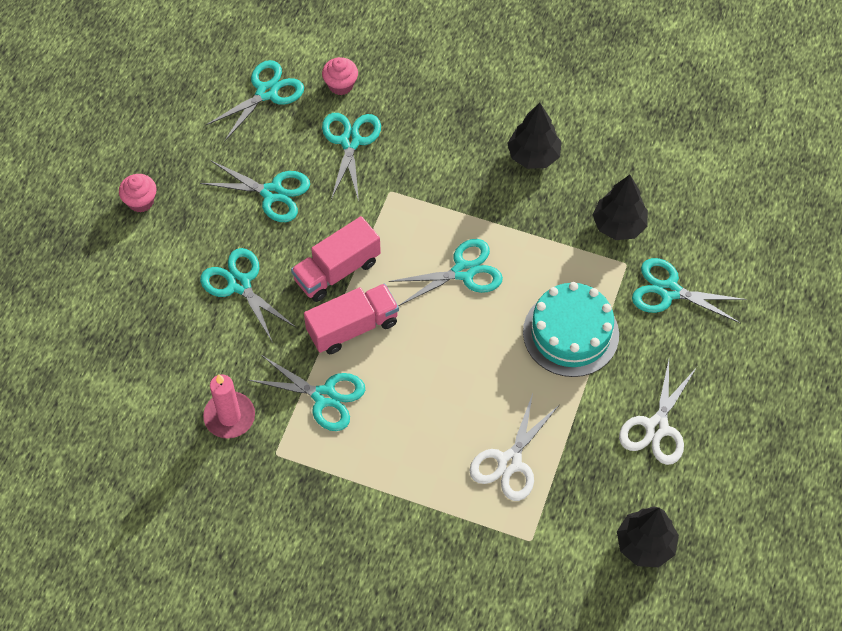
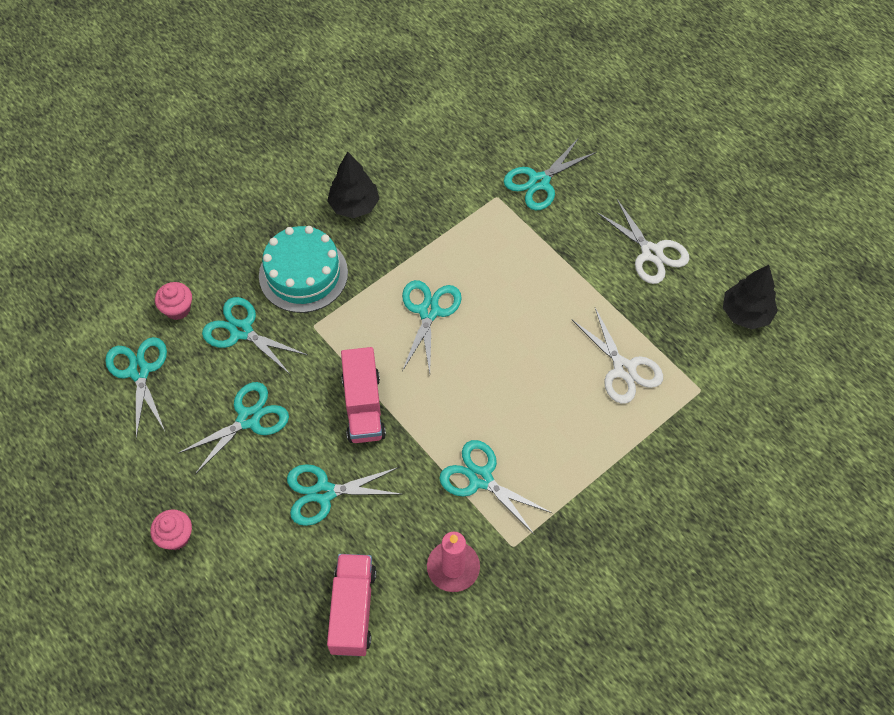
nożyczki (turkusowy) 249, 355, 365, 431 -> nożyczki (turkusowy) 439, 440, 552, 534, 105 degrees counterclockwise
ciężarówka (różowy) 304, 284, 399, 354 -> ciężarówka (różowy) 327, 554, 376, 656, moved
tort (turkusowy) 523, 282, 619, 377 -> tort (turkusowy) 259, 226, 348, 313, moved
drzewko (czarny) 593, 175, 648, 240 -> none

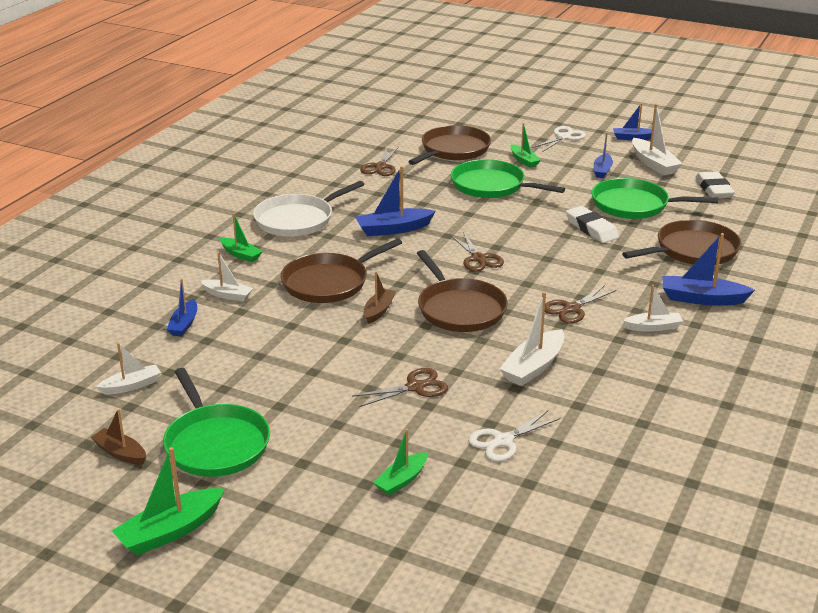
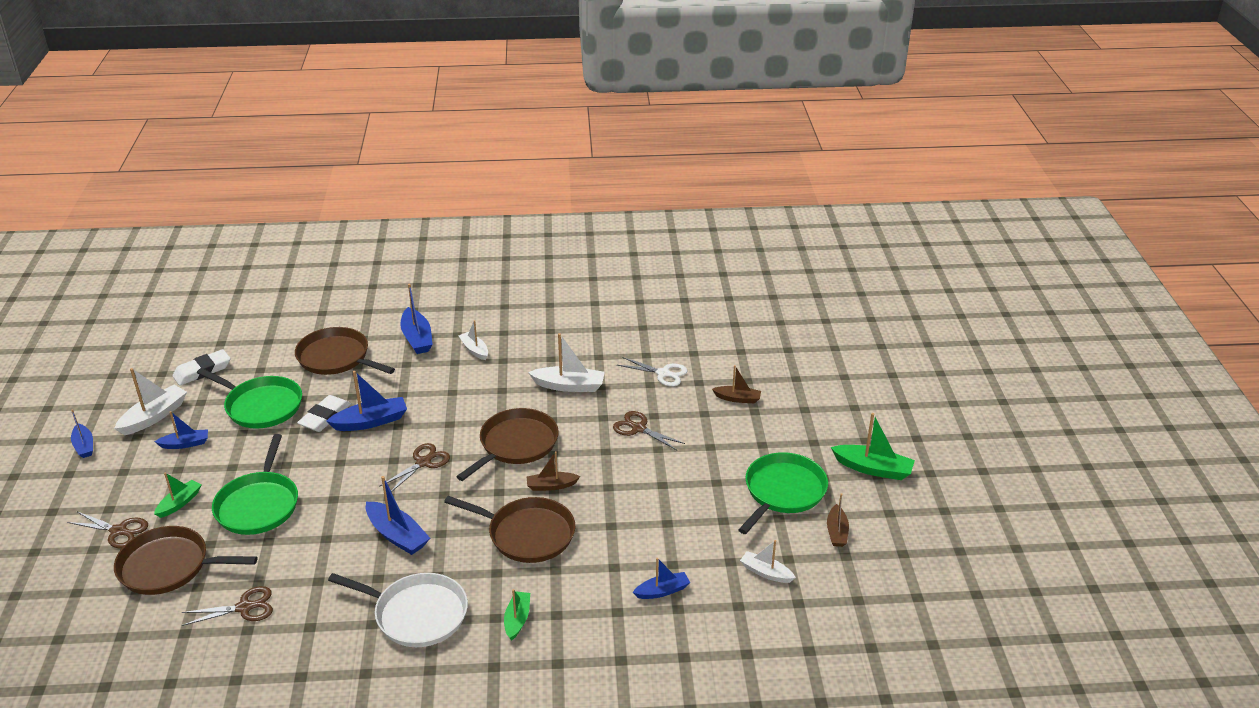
łódka (biały) 200, 252, 253, 301 -> none
łódka (zielony) 373, 429, 428, 495 -> łódka (brązowy) 712, 365, 761, 404
nożyczki (biały) 533, 126, 586, 152 -> none
nożyczki (brązowy) 545, 285, 617, 324 -> nożyczki (brązowy) 67, 512, 148, 548, moved
patelnia (zielony) 592, 178, 718, 219 -> patelnia (zielony) 197, 368, 302, 429, 45 degrees counterclockwise
none -> łódka (niebieski) 326, 371, 407, 431

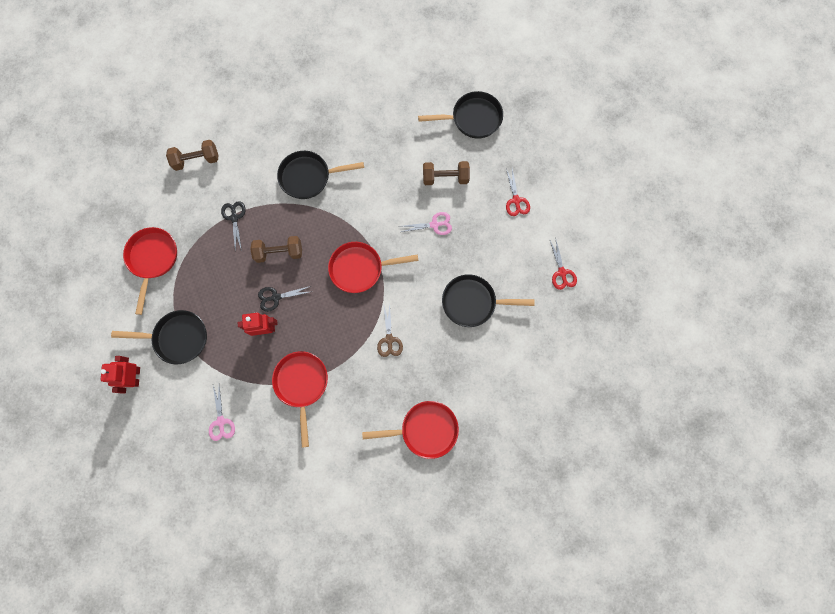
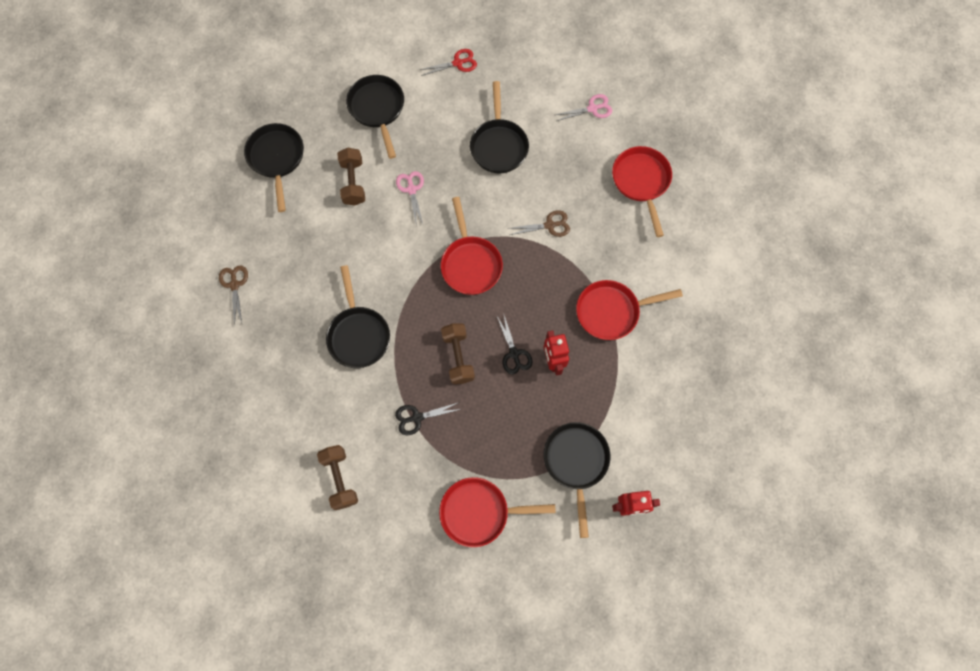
nożyczki (różowy) 209, 386, 235, 441 -> nożyczki (różowy) 555, 94, 612, 121, moved
nożyczki (czerwony) 506, 169, 530, 216 -> patelnia (czarny) 346, 75, 404, 159
none -> nożyczki (brązowy) 219, 266, 248, 326

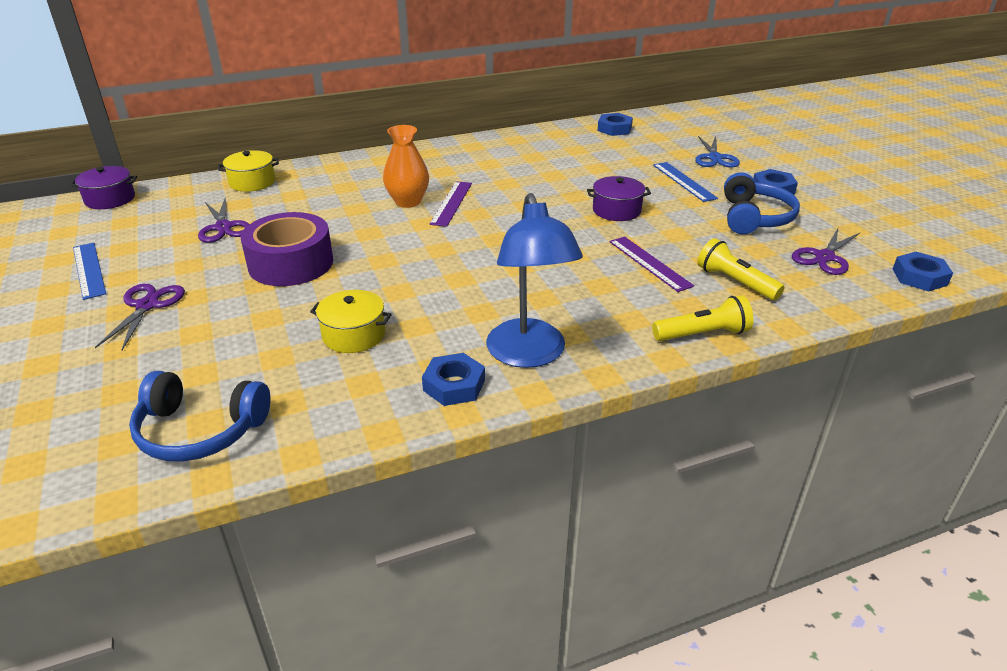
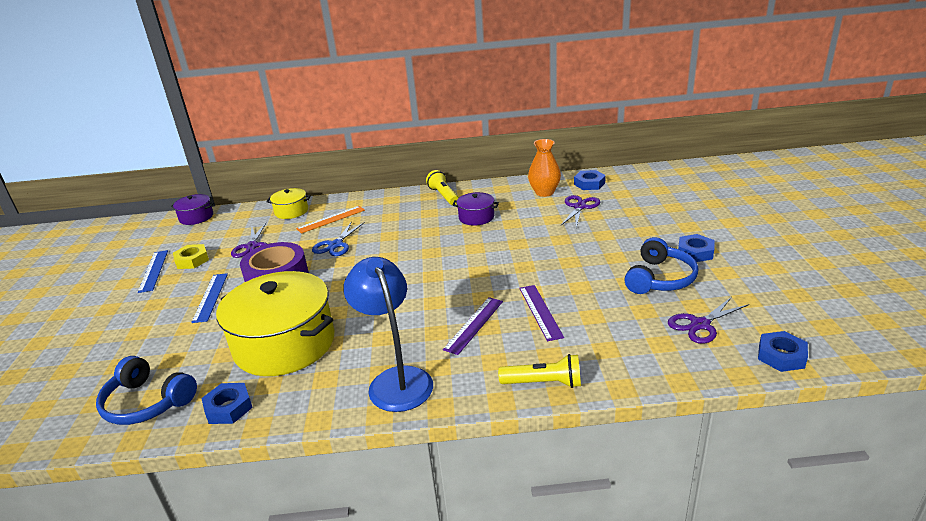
nożyczki (fioletowy) 95, 284, 185, 350 -> nożyczki (fioletowy) 561, 195, 600, 228, moved
garnek (żółty) 310, 290, 392, 353 -> garnek (żółty) 216, 271, 334, 376, x2.15
wazon (pomarańczowy) 383, 125, 429, 208 -> wazon (pomarańczowy) 528, 139, 561, 197, moved
nakrętka (niebieski) 422, 353, 485, 406 -> nakrętka (niebieski) 201, 383, 253, 424, moved
linijka (fioletowy) 429, 181, 472, 227 -> linijka (fioletowy) 443, 297, 503, 355, moved
lampka (niebieski) 486, 193, 583, 368 -> lampka (niebieski) 343, 257, 433, 412, 150 degrees clockwise
garnek (fioletowy) 587, 176, 651, 221 -> garnek (fioletowy) 453, 192, 499, 225, moved
linijka (niebieski) 653, 162, 718, 202 -> linijka (niebieski) 191, 273, 228, 323, moved
nożyczki (niebieski) 695, 135, 740, 168 -> nożyczki (niebieski) 312, 221, 365, 256, moved
latarka (żółty) 697, 238, 785, 300 -> latarka (żółty) 426, 170, 459, 205, moved
none -> nakrętka (żółty) 173, 244, 209, 269
none -> linijka (pomarańczowy) 296, 206, 365, 234

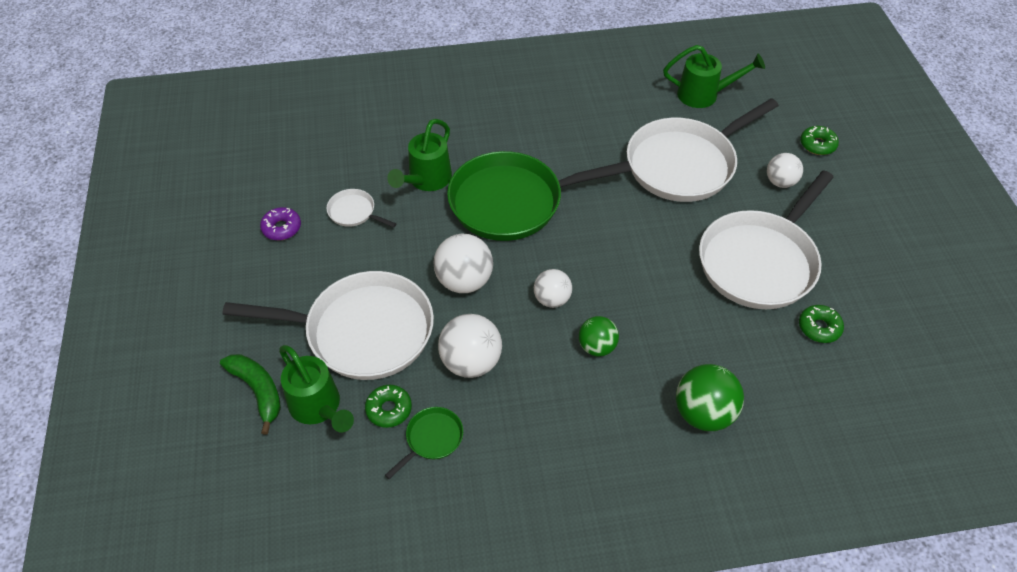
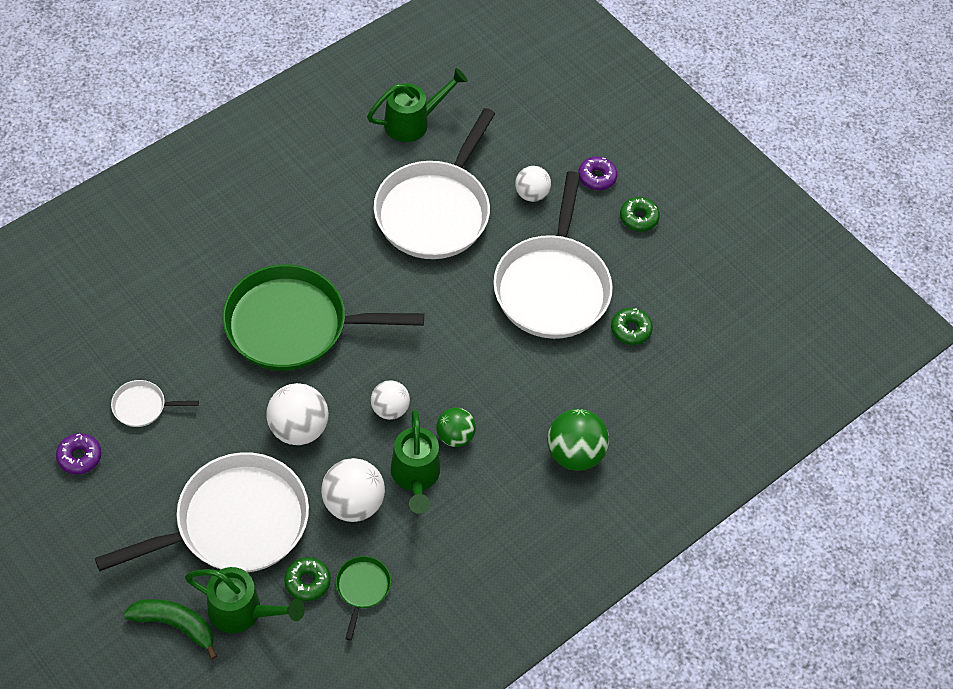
konewka (zielony) 387, 119, 452, 191 -> konewka (zielony) 391, 409, 440, 514, moved
patelnia (zielony) 447, 151, 631, 241 -> patelnia (zielony) 222, 264, 424, 371, 45 degrees clockwise
donut (zielony) 800, 126, 839, 155 -> donut (zielony) 620, 197, 660, 231, moved
none -> donut (fioletowy) 578, 157, 617, 190

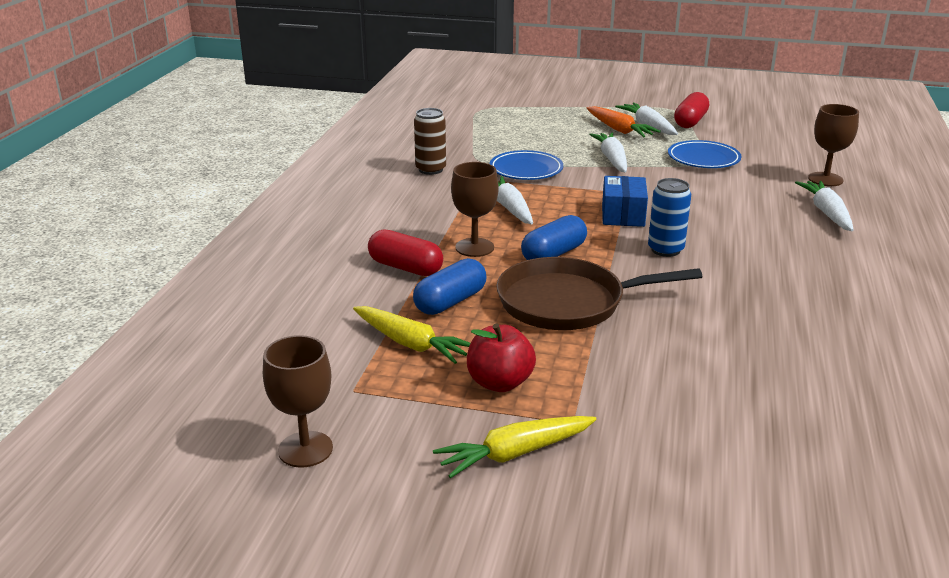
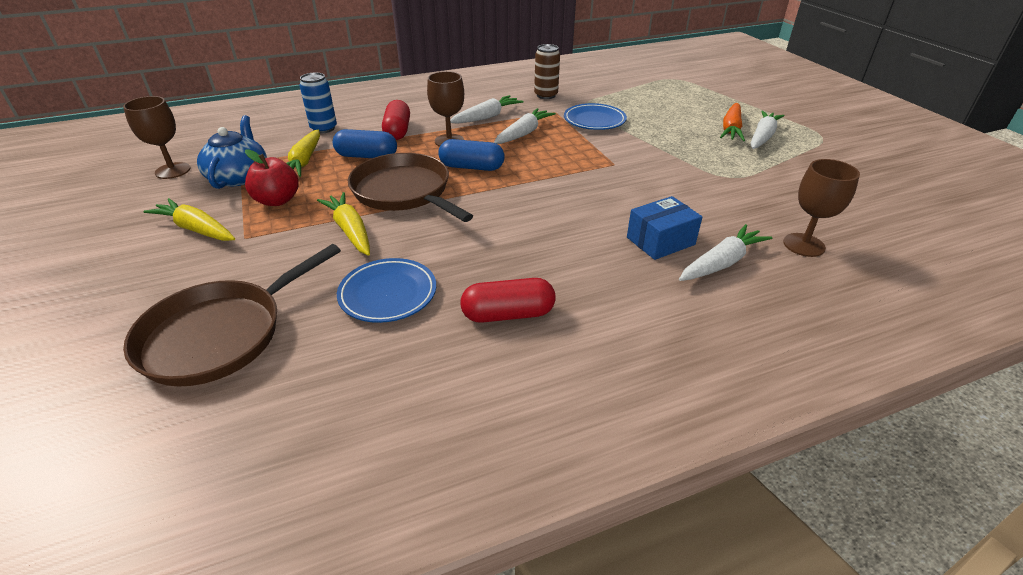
marchewka (biały) 589, 132, 627, 172 -> marchewka (biały) 450, 95, 524, 124, moved
pudełko (niebieski) 602, 176, 648, 227 -> pudełko (niebieski) 627, 196, 702, 260, moved
puszka (niebieski) 648, 178, 691, 257 -> puszka (niebieski) 299, 73, 337, 133, moved
talerz (niebieski) 668, 140, 741, 168 -> talerz (niebieski) 337, 258, 436, 323, moved
kapsułka (czerwony) 674, 92, 709, 128 -> kapsułka (czerwony) 460, 278, 556, 323, moved
none -> patelnia (brązowy) 123, 244, 341, 387
none -> imbryk (niebieski) 197, 115, 267, 189
none -> marchewka (żółty) 317, 192, 370, 256

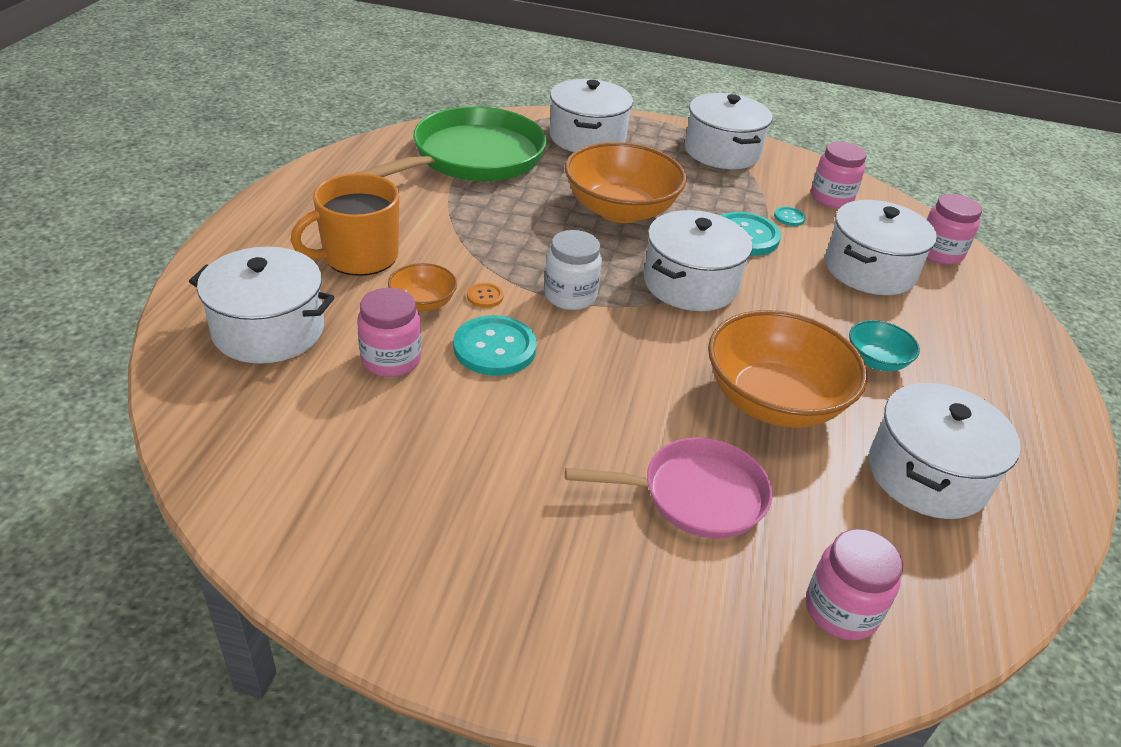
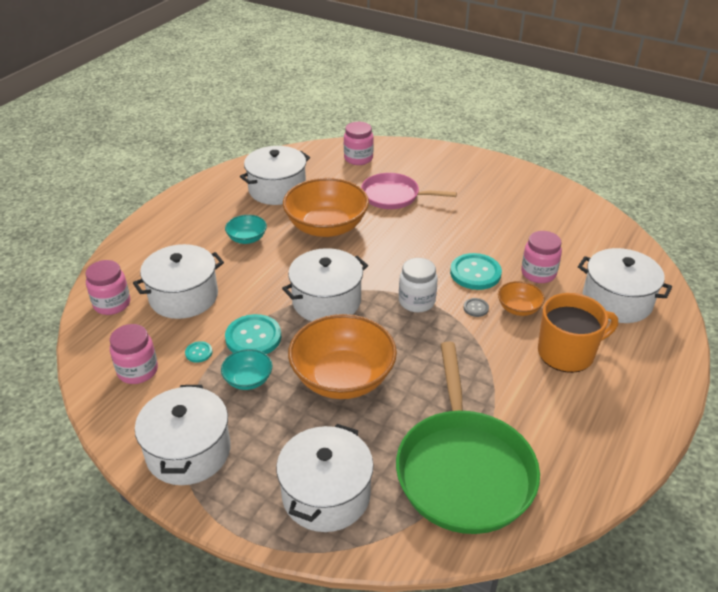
patelnia (zielony) 356, 106, 547, 181 -> patelnia (zielony) 396, 342, 540, 534, 60 degrees counterclockwise
guzik (pomarańczowy) 467, 283, 504, 308 -> guzik (szary) 464, 298, 489, 317
none -> miska (turkusowy) 221, 349, 273, 390

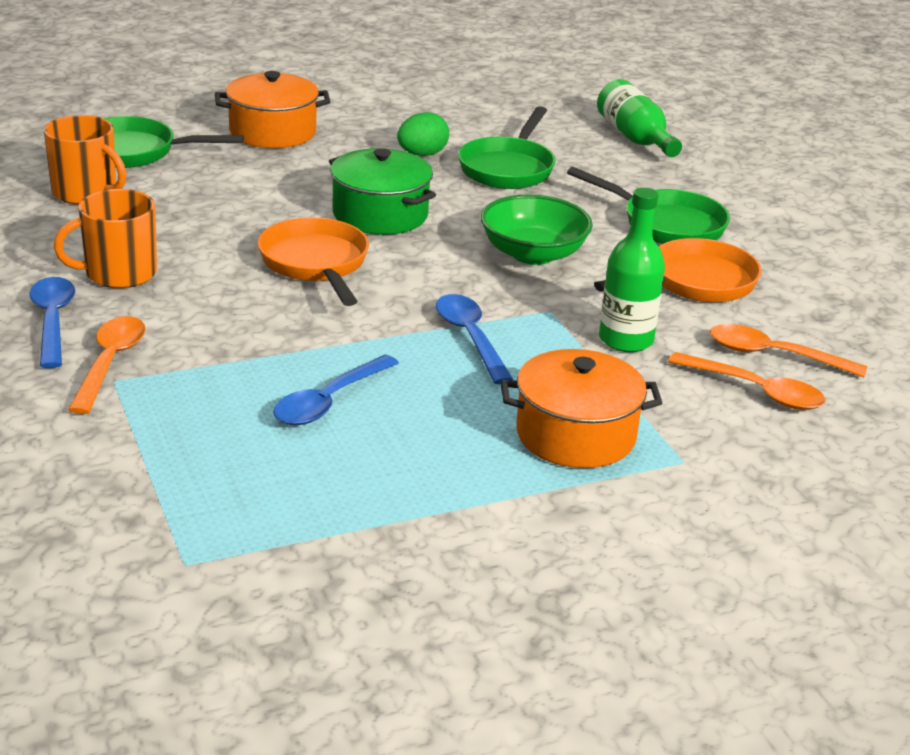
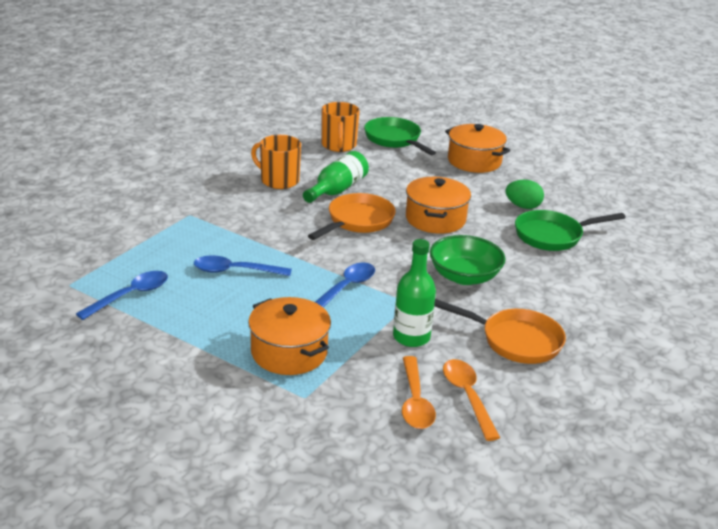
łyżka (niebieski) 29, 277, 75, 368 -> łyżka (niebieski) 76, 271, 168, 320, moved
łyżka (pomarańczowy) 68, 316, 145, 414 -> none
garnek (zielony) 329, 148, 436, 235 -> garnek (pomarańczowy) 406, 177, 471, 234
patelnia (zielony) 567, 167, 730, 244 -> none
butelka (zielony) 597, 79, 682, 157 -> butelka (zielony) 303, 151, 369, 203, moved

